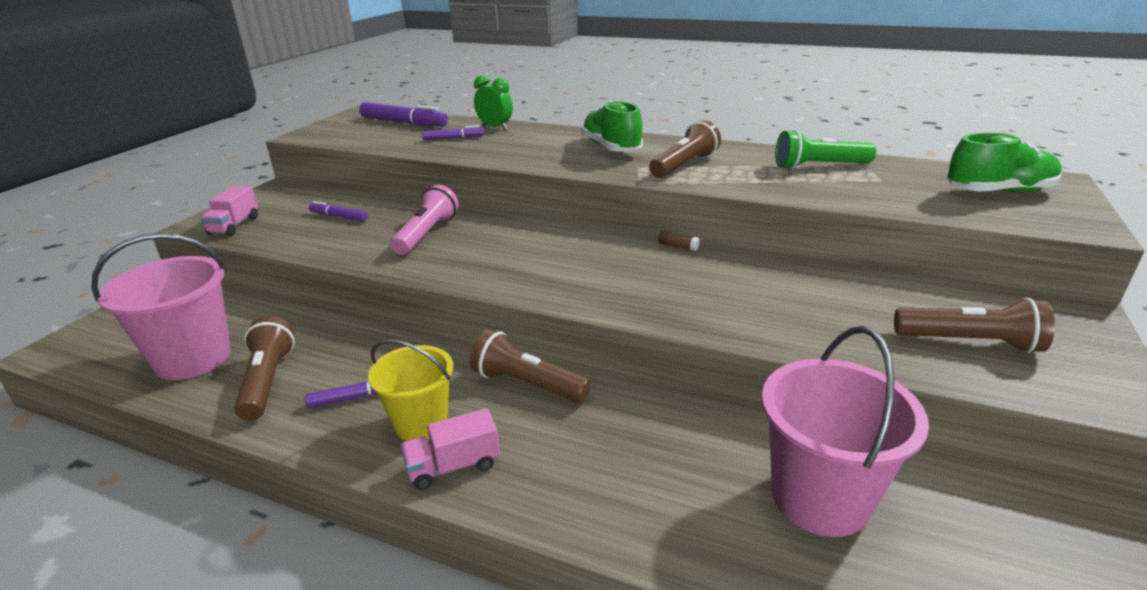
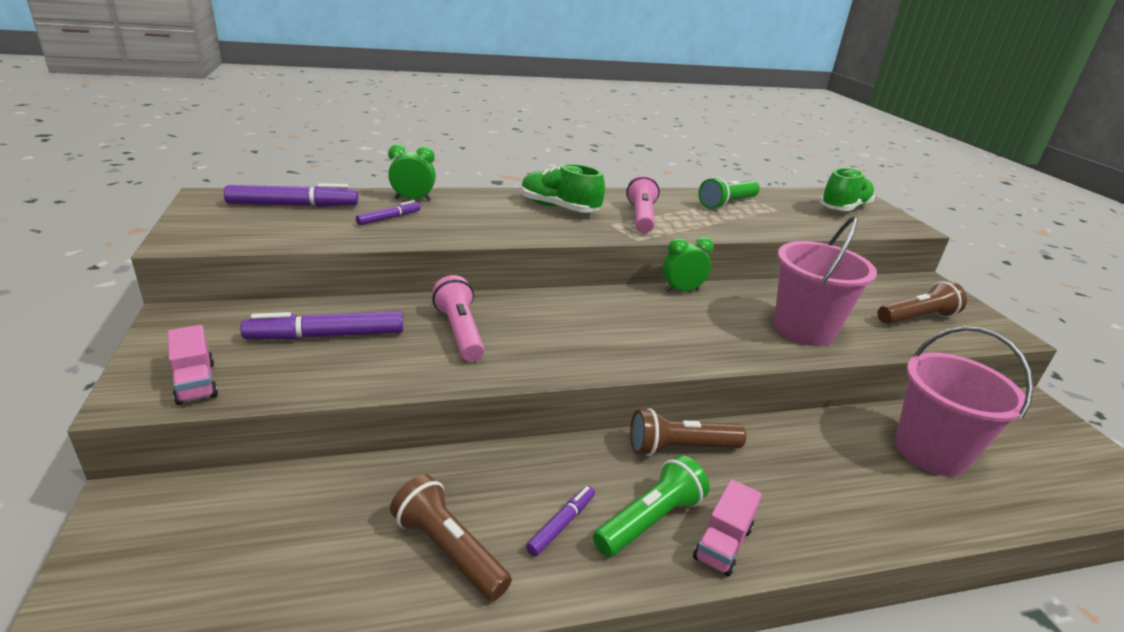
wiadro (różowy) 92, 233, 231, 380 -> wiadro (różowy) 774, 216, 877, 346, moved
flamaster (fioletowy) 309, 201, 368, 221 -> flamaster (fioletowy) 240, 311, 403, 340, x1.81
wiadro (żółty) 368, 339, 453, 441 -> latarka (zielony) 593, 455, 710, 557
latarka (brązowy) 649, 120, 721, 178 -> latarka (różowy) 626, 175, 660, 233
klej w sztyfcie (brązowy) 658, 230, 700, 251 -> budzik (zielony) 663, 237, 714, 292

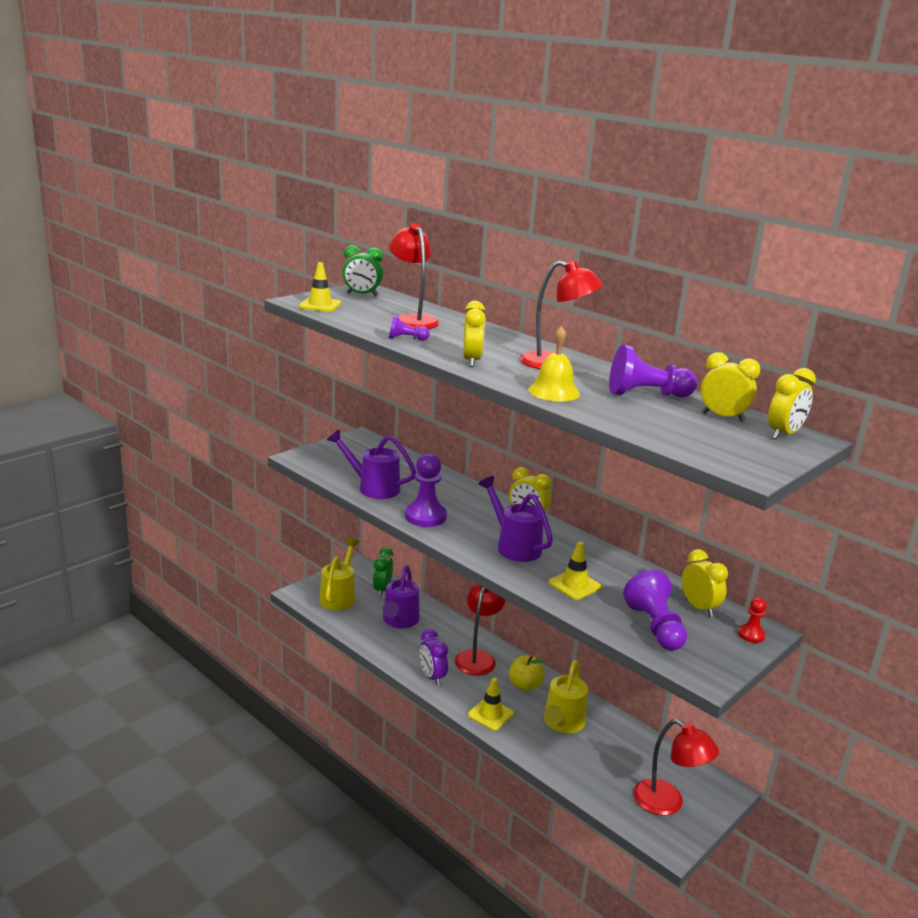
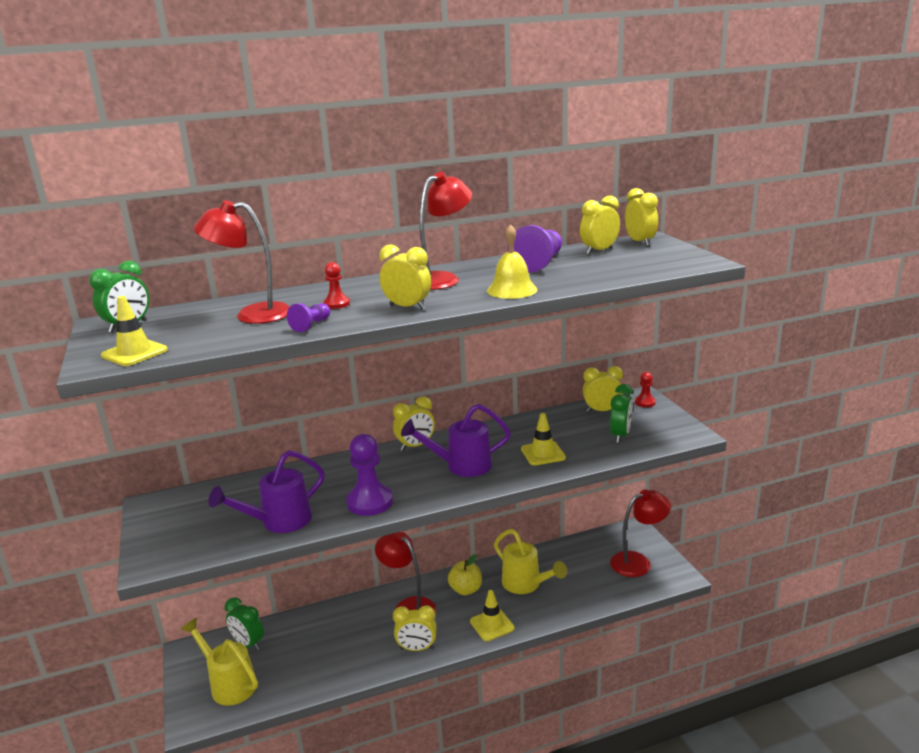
konewka (fioletowy) 383, 565, 419, 628 -> none
budzik (fioletowy) 419, 629, 448, 686 -> budzik (żółty) 393, 605, 437, 651
pionek (fioletowy) 623, 570, 687, 651 -> budzik (zielony) 610, 384, 633, 443
none -> pionek (czerwony) 323, 262, 350, 309

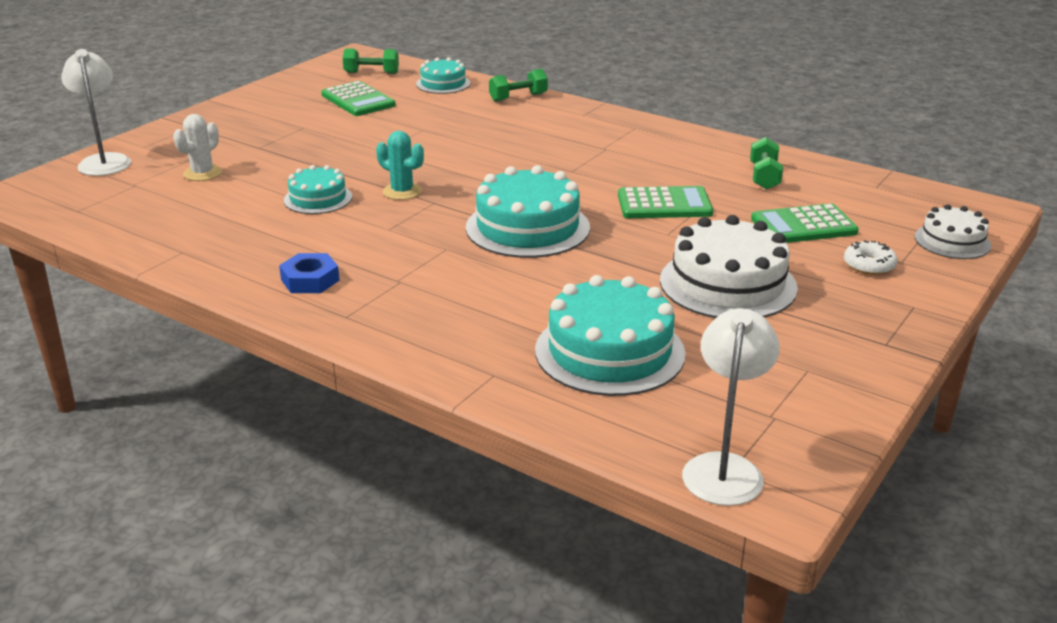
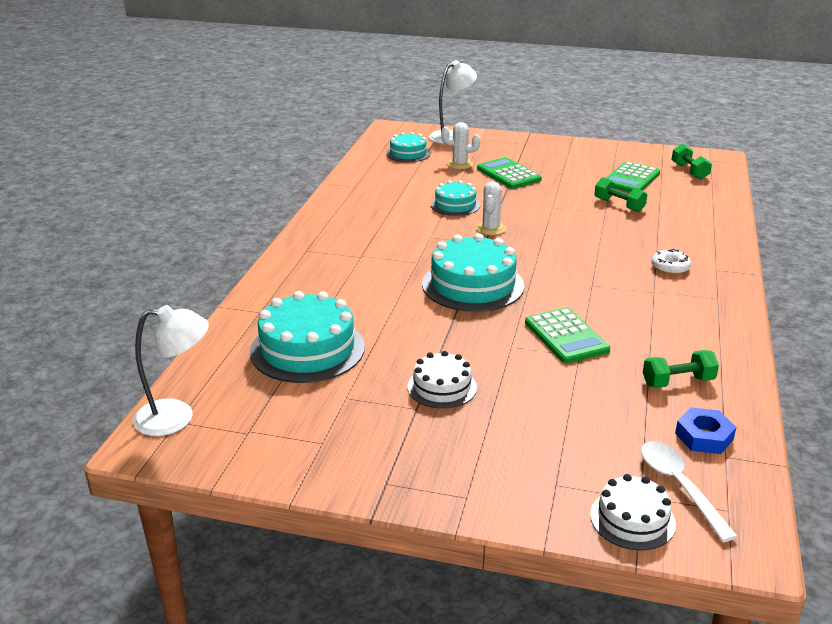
nakrętka (niebieski) 279, 253, 340, 293 -> nakrętka (niebieski) 675, 407, 736, 454, moved
kaktus (turkusowy) 376, 131, 424, 200 -> kaktus (biały) 476, 181, 506, 235
tort (turkusowy) 416, 57, 471, 94 -> tort (turkusowy) 386, 132, 431, 162, moved
hantel (zielony) 489, 69, 548, 102 -> hantel (zielony) 594, 177, 647, 212, moved
tort (biały) 660, 215, 798, 318 -> tort (biały) 408, 351, 477, 409, x0.57
kalkulator (zielony) 751, 203, 859, 243 -> kalkulator (zielony) 477, 157, 542, 189, moved
donut (biały) 844, 240, 898, 275 -> donut (biały) 651, 249, 691, 275, moved
none -> łyżka (biały) 641, 441, 738, 542

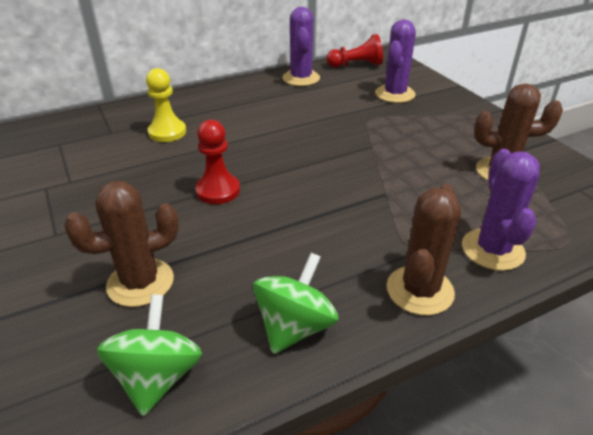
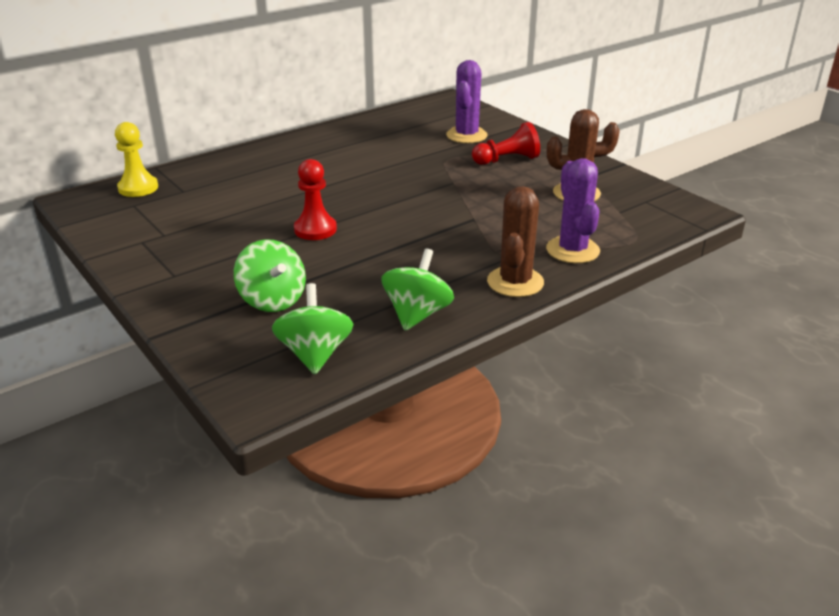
kaktus (brązowy) 64, 181, 179, 307 -> bączek (zielony) 234, 239, 306, 312
pionek (żółty) 146, 68, 186, 142 -> pionek (żółty) 115, 122, 158, 197, moved
kaktus (fioletowy) 282, 7, 320, 86 -> none
pionek (czerwony) 327, 34, 383, 68 -> pionek (czerwony) 472, 122, 540, 165, moved

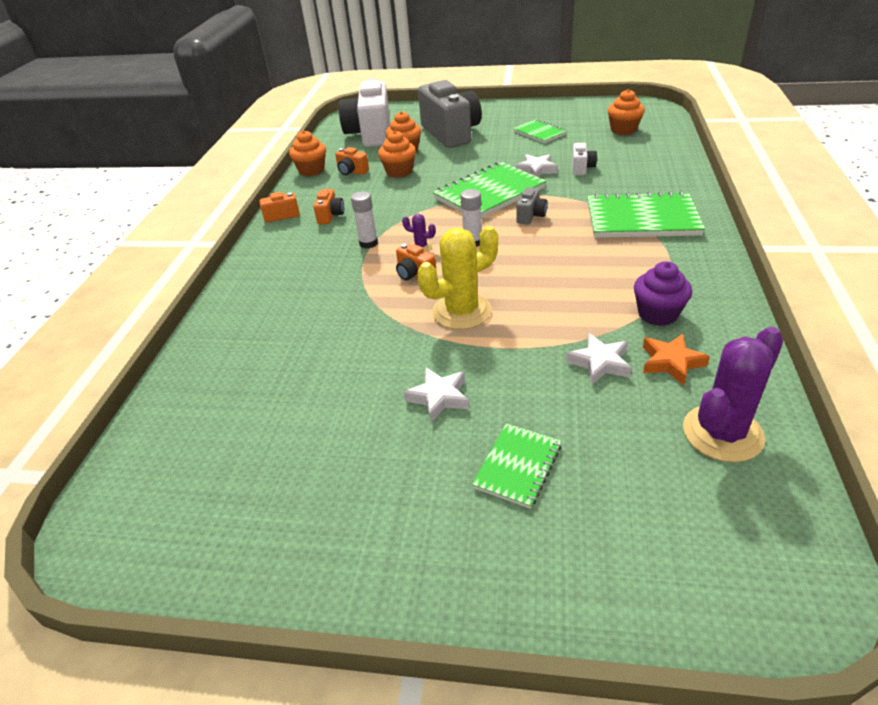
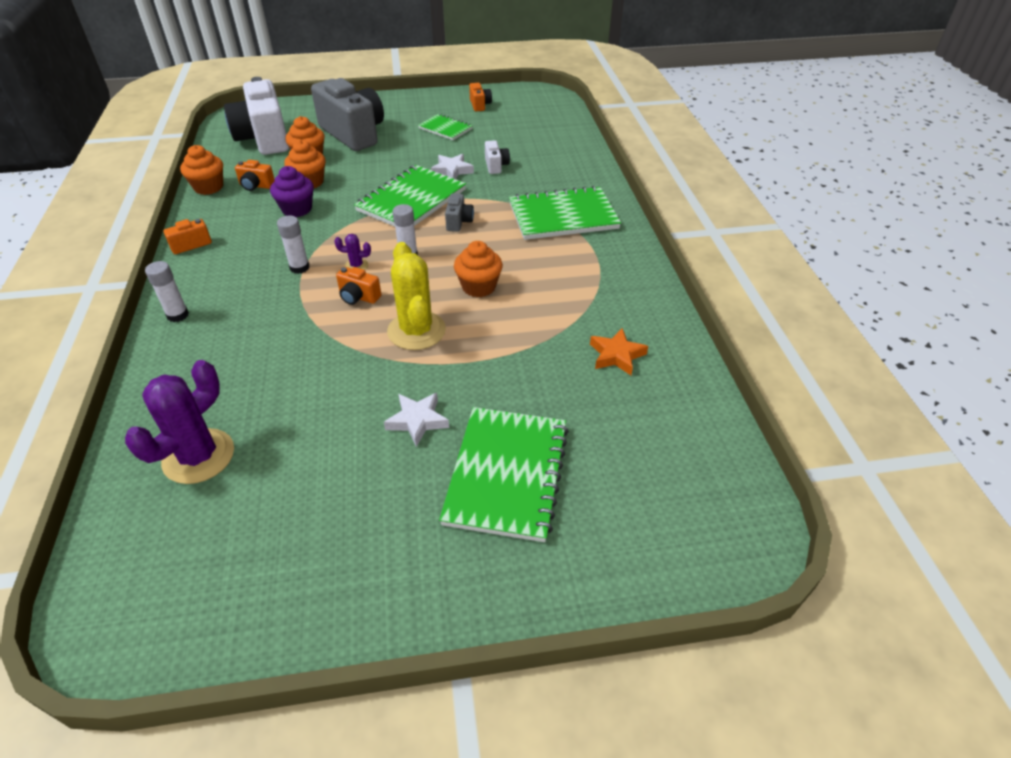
aparat fotograficzny (pomarańczowy) 314, 189, 344, 224 -> aparat fotograficzny (pomarańczowy) 469, 83, 492, 111, moved
kaktus (żółty) 417, 226, 498, 330 -> kaktus (żółty) 387, 242, 446, 350, 60 degrees counterclockwise
zeszyt (zielony) 472, 424, 562, 509 -> zeszyt (zielony) 439, 407, 569, 542, x1.81
gwiazda (biały) 566, 333, 632, 385 -> none
muffinka (pomarańczowy) 607, 89, 645, 135 -> muffinka (pomarańczowy) 454, 241, 503, 297, moved
muffinka (fioletowy) 634, 261, 692, 326 -> muffinka (fioletowy) 270, 166, 314, 217, moved
kaktus (fioletowy) 683, 327, 784, 462 -> kaktus (fioletowy) 125, 360, 234, 484, moved
none -> klej w sztyfcie (biały) 145, 261, 189, 322

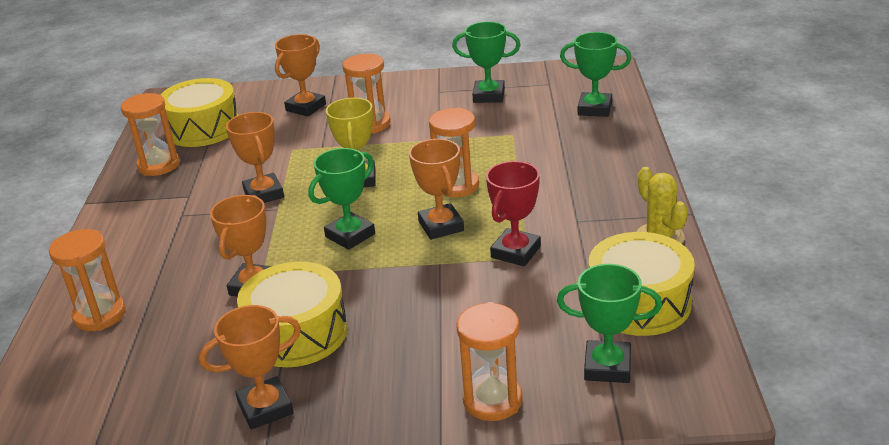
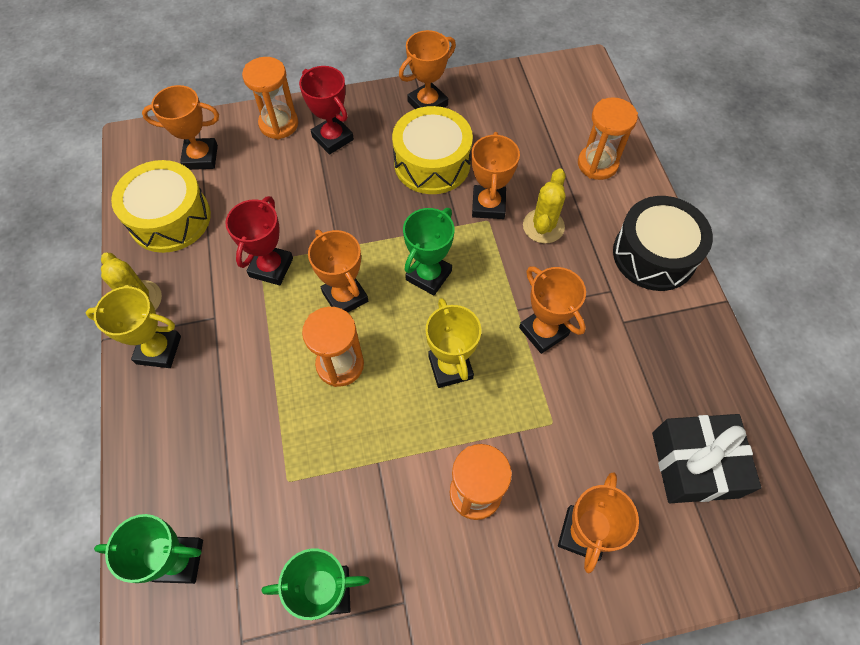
klepsydra (pomarańczowy) 121, 93, 180, 176 -> none
bęben (żółty) 160, 78, 238, 147 -> prezent (czarny) 652, 414, 761, 503
puchar (zielony) 557, 264, 662, 383 -> puchar (pomarańczowy) 142, 85, 219, 170
none -> puchar (żółty) 86, 286, 181, 368
none -> puchar (czerwony) 299, 66, 354, 155
none -> kaktus (żółty) 523, 169, 566, 243
none -> bęben (czarny) 613, 196, 713, 291

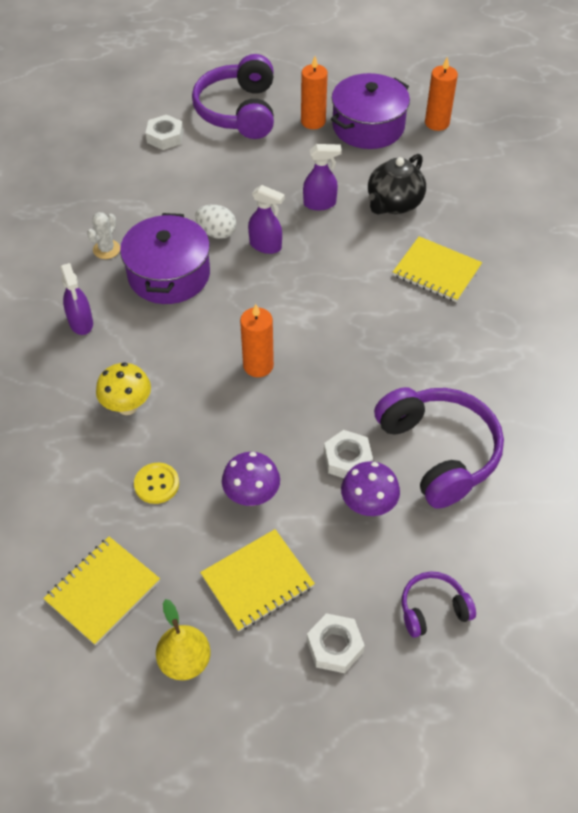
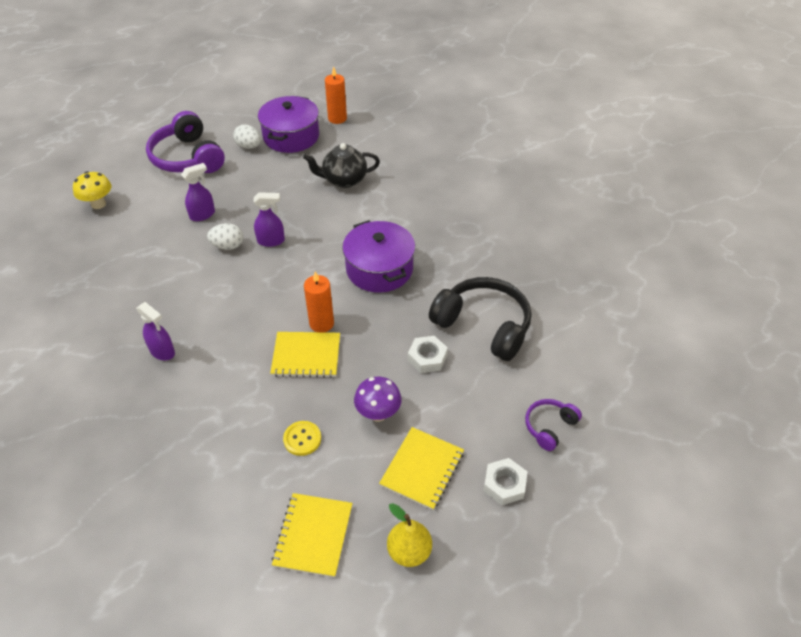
kaktus (biały) 87, 212, 120, 259 -> none
grzyb (żółty) 96, 362, 151, 415 -> grzyb (żółty) 73, 171, 112, 209, moved
garnek (fioletowy) 120, 213, 210, 304 -> garnek (fioletowy) 342, 220, 415, 293, moved
nakrętka (biały) 146, 115, 183, 150 -> none
świeca (pomarańczowy) 301, 56, 328, 129 -> jajko (biały) 233, 125, 261, 149
spryskiwacz (fioletowy) 303, 144, 342, 210 -> spryskiwacz (fioletowy) 181, 163, 215, 221, moved
grzyb (fioletowy) 341, 461, 400, 516 -> none
imbryk (czarny) 368, 154, 426, 215 -> imbryk (czarny) 303, 143, 380, 188, 75 degrees clockwise
słuchawki (fioletowy) 374, 387, 504, 509 -> słuchawki (czarny) 429, 277, 531, 361
zeszyt (żółty) 393, 236, 482, 302 -> zeszyt (żółty) 270, 332, 340, 378, moved

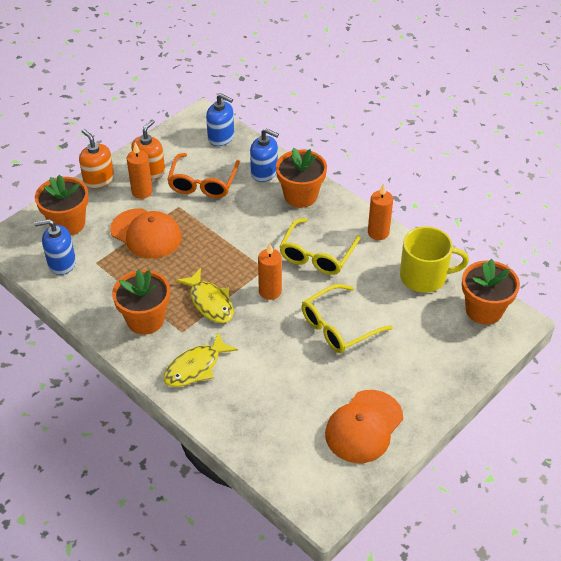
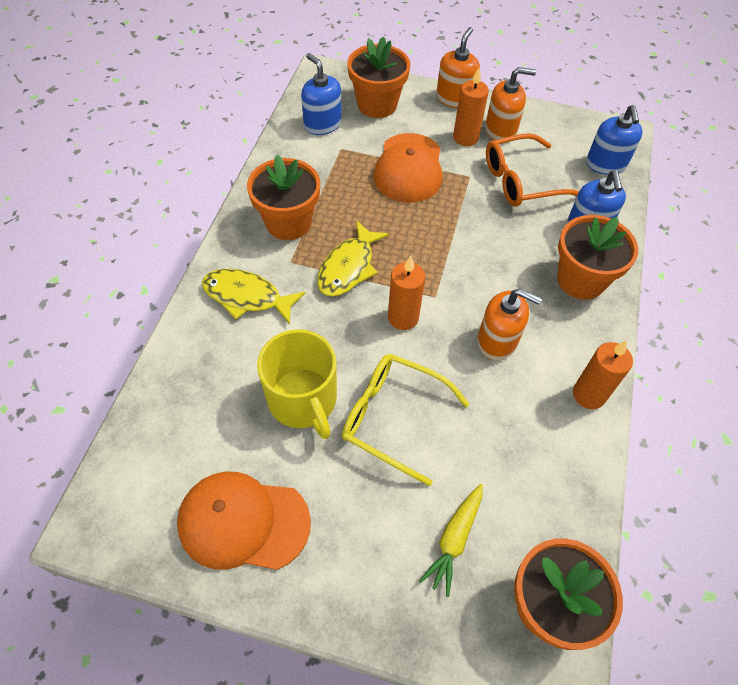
okulary (żółty) 279, 218, 361, 275 -> dozownik mydła (pomarańczowy) 477, 289, 542, 360
kubek (żółty) 400, 226, 469, 293 -> kubek (żółty) 257, 329, 337, 439, moved
none -> marchewka (żółty) 419, 484, 483, 597

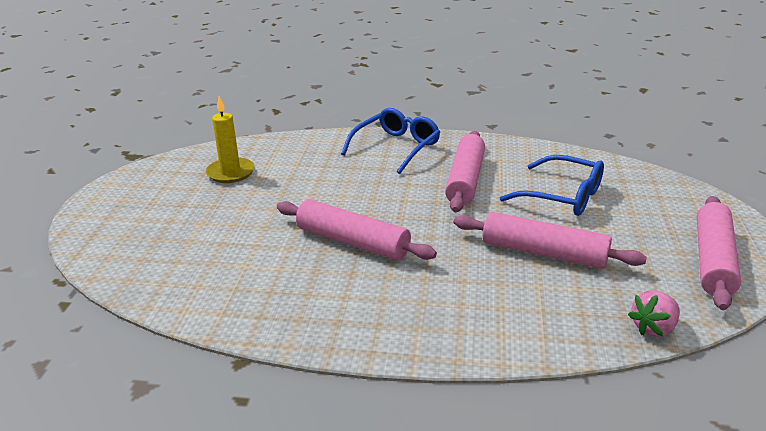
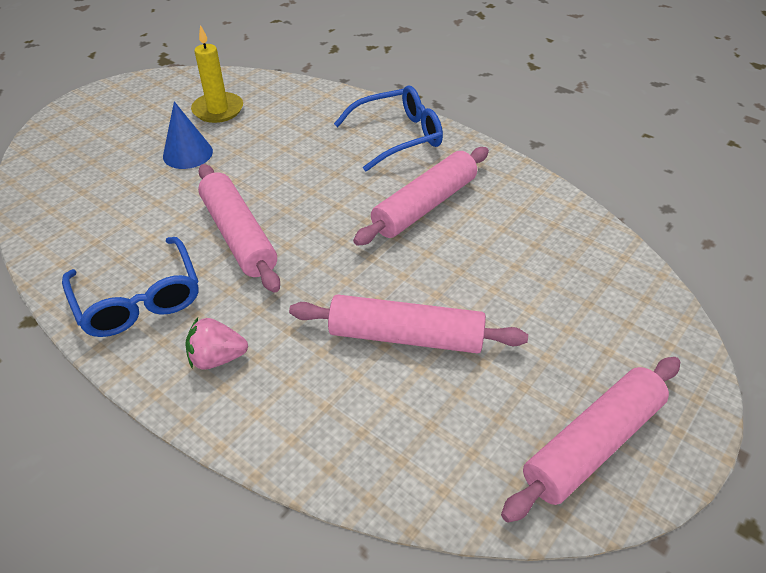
wałek do ciasta (różowy) 454, 212, 647, 269 -> wałek do ciasta (różowy) 289, 294, 528, 354, 45 degrees counterclockwise
okulary (niebieski) 500, 155, 604, 216 -> okulary (niebieski) 62, 237, 199, 337, moved
truskawka (różowy) 628, 290, 680, 337 -> truskawka (różowy) 185, 318, 248, 370, moved
none -> stożek (niebieski) 163, 101, 213, 169

